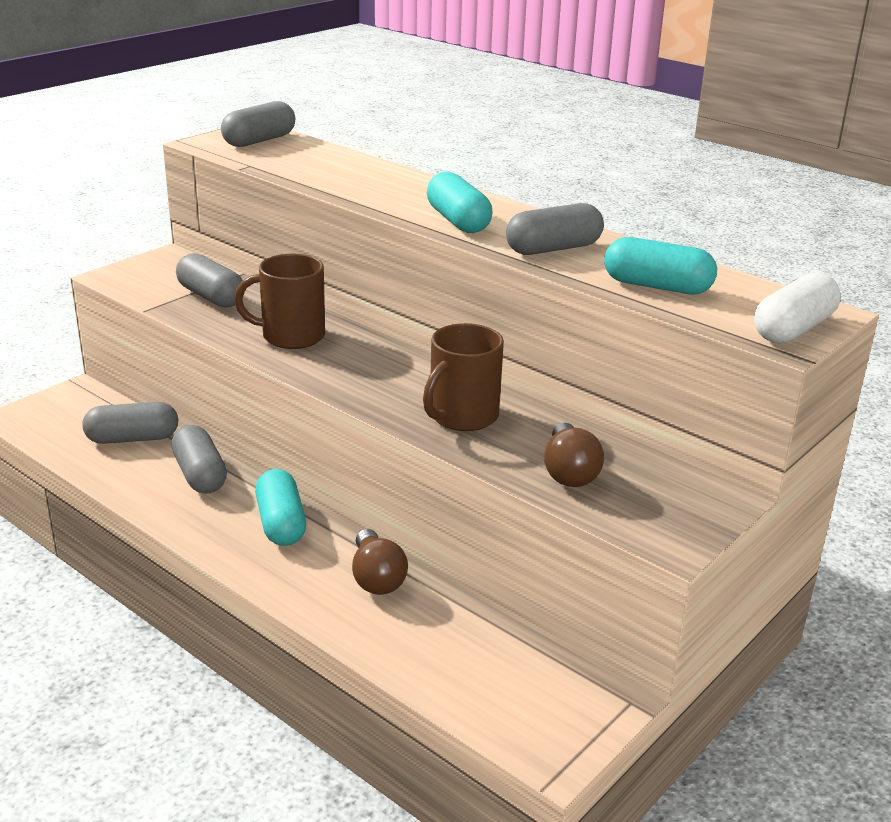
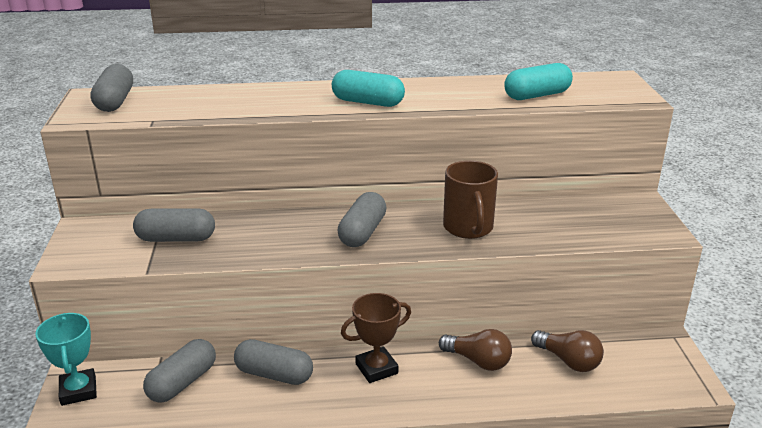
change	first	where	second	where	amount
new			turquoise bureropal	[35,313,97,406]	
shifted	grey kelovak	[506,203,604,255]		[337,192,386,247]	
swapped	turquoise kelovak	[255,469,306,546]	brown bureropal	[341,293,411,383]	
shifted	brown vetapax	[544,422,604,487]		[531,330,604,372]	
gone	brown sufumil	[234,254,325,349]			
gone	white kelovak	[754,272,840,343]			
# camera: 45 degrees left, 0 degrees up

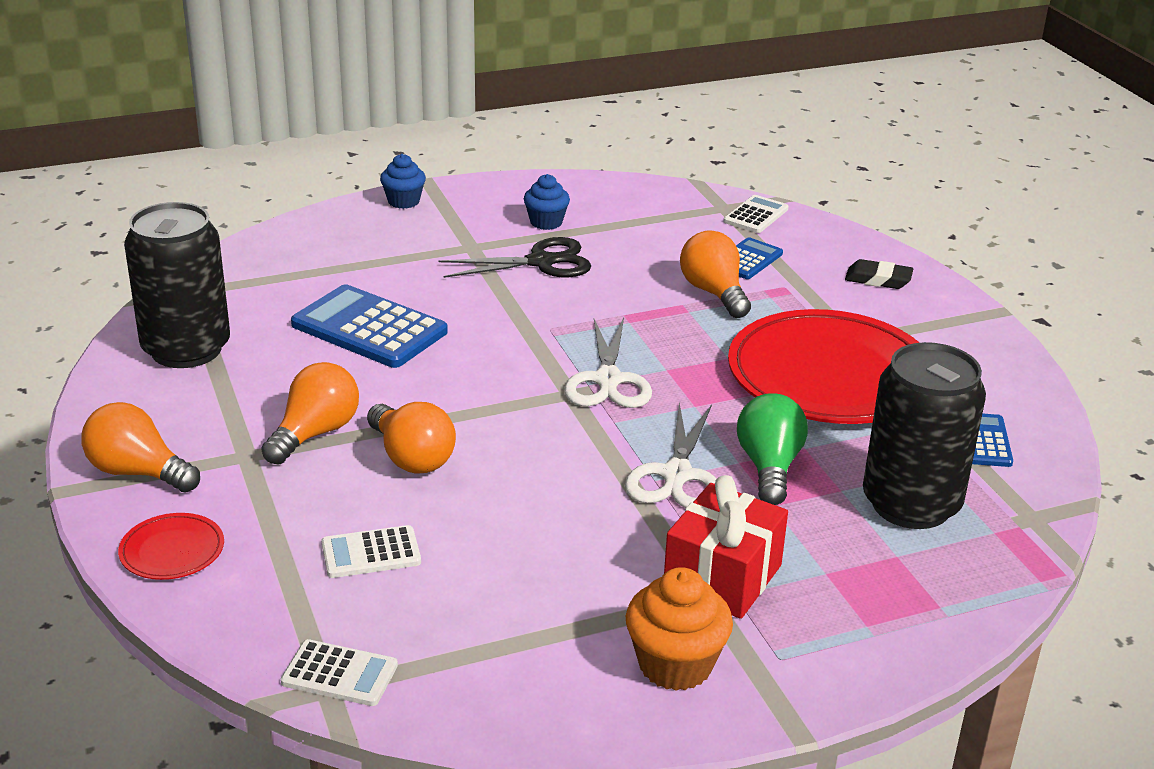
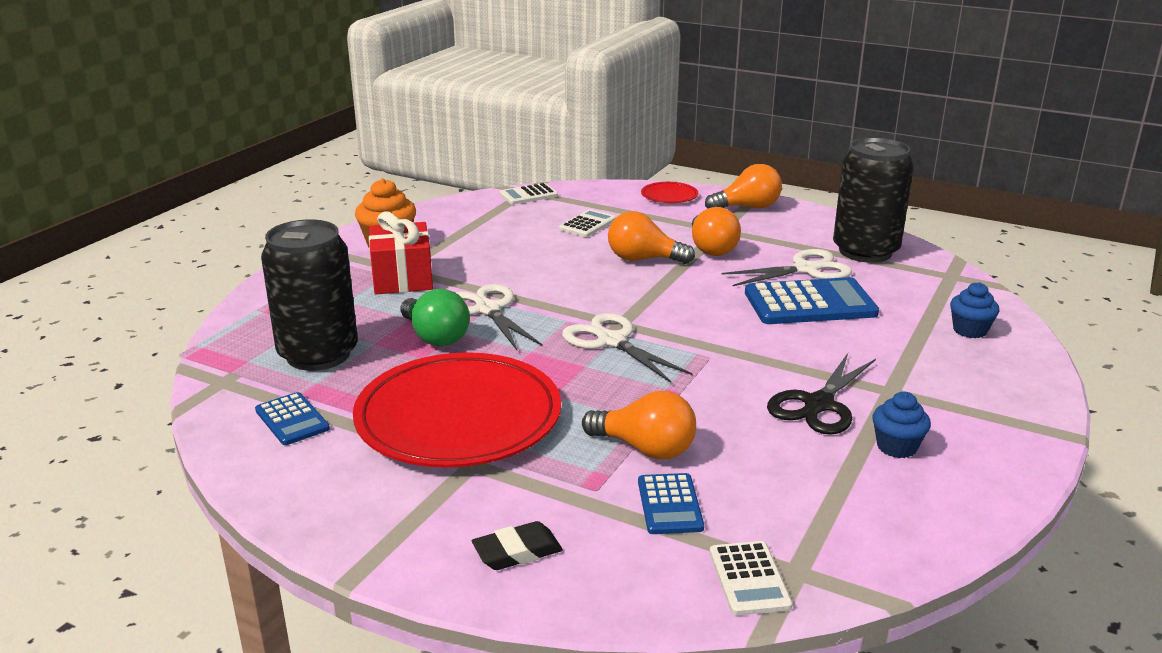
change	first	where	second	where	amount
new			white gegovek	[721,249,852,286]	
shifted	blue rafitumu	[380,154,426,209]		[950,282,999,338]	
# camera: 140 degrees right, 5 degrees down

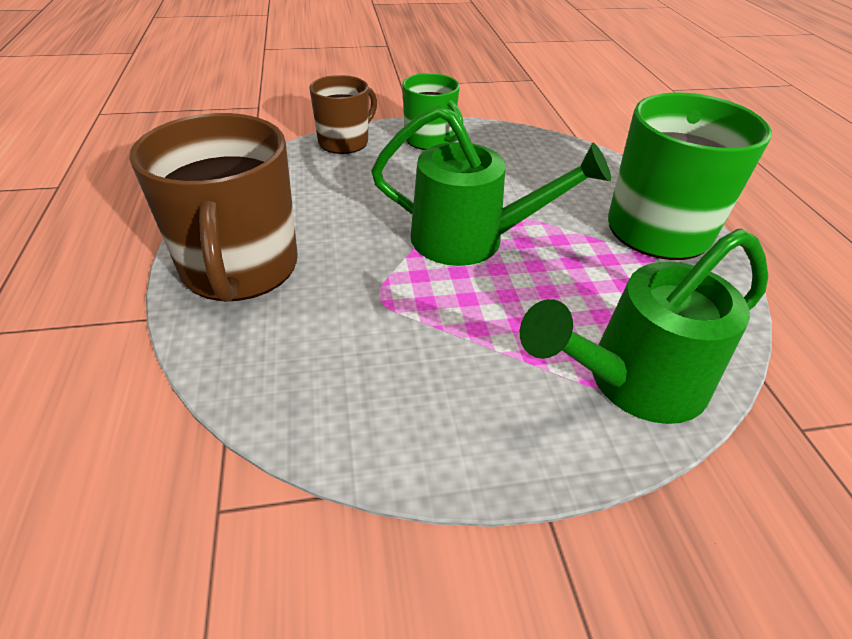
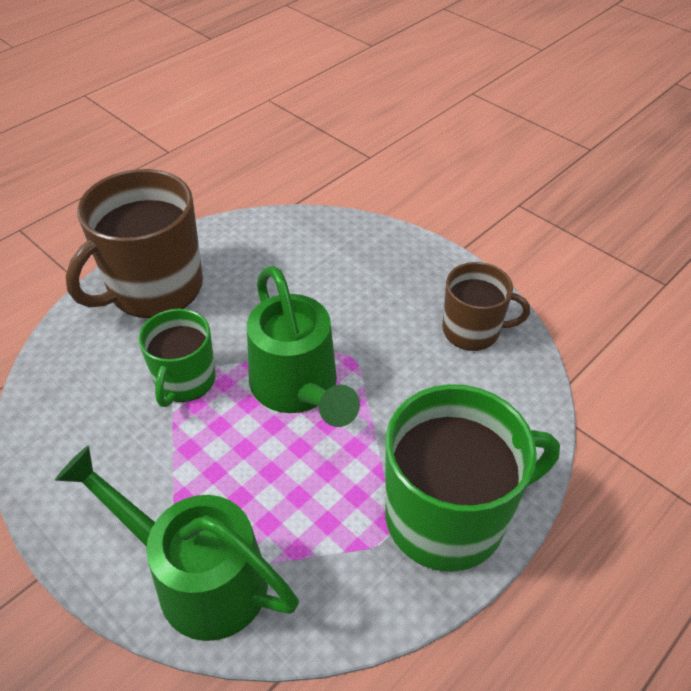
change	first	where	second	where	amount
shifted	green sufumil	[402,73,463,150]		[138,309,216,407]	
shifted	brown sufumil	[309,75,377,154]		[442,262,530,351]	
# camera: 55 degrees right, 5 degrees up

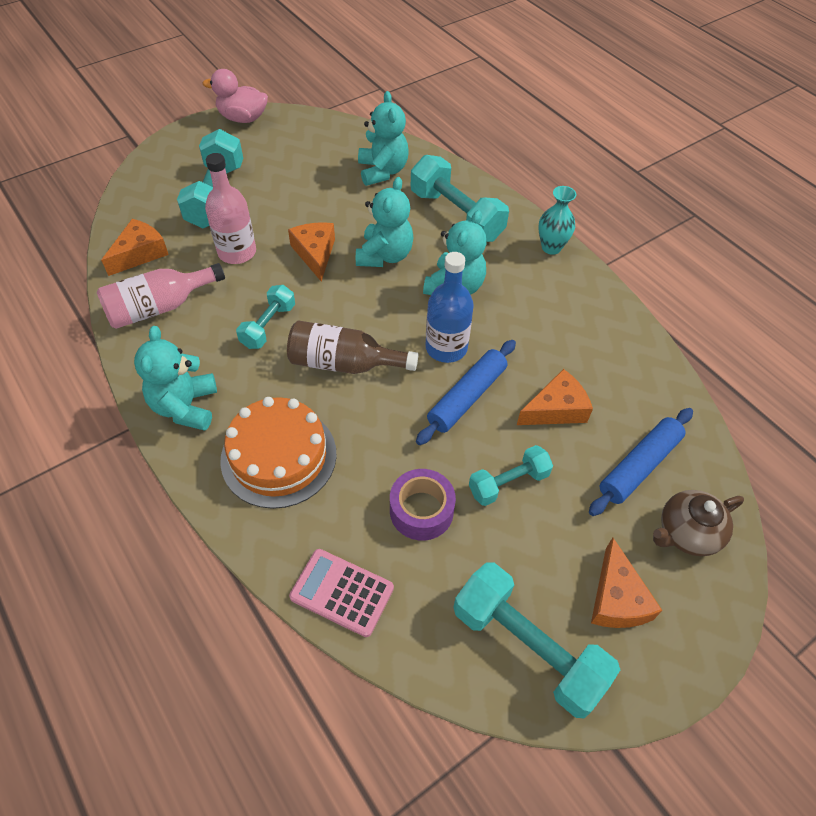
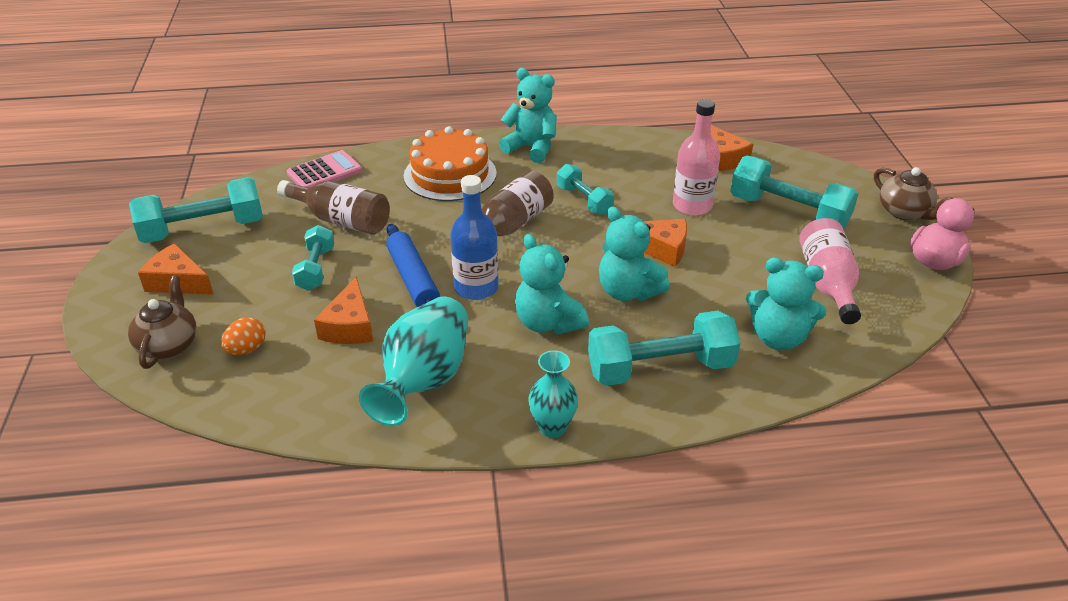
change	first	where	second	where	amount
swapped	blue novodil	[589,408,693,516]	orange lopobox	[221,317,266,355]	
swapped	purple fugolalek	[390,469,456,540]	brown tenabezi	[277,180,390,235]	
new			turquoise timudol	[359,297,468,426]	
shifted	pink tenabezi	[97,263,225,329]		[799,218,861,324]	
new			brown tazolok	[874,167,953,220]	
# camera: 120 degrees right, 15 degrees down

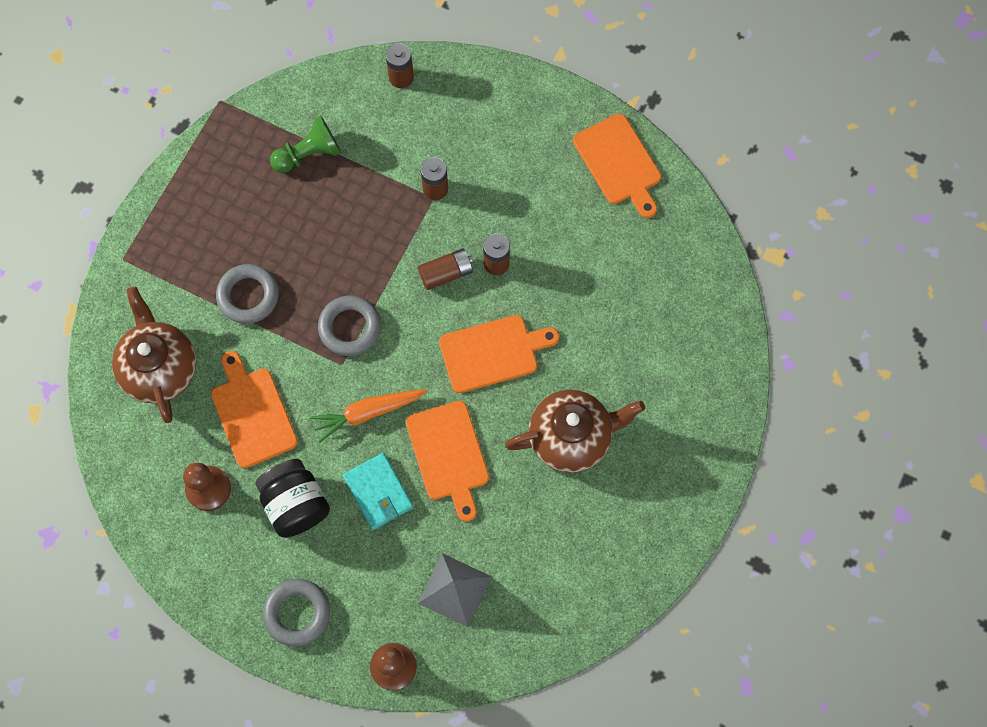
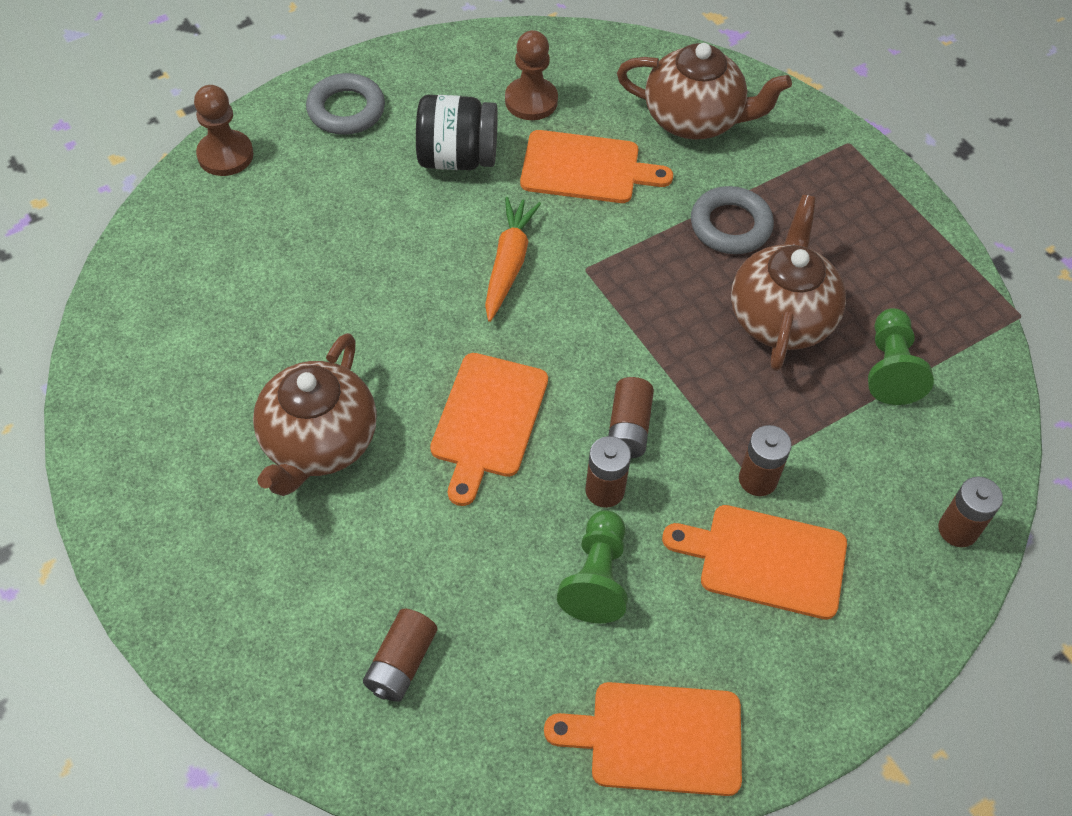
change	first	where	second	where	amount
new			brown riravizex	[363,609,437,702]	
new			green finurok	[557,510,628,623]	
shifted	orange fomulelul	[406,401,489,522]		[662,505,847,620]	
new			brown tazolok	[731,195,846,371]	
gone	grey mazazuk	[318,296,381,356]			
gone	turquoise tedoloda	[343,453,413,530]			
gone	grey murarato	[418,553,492,627]			
# camera: 120 degrees right, 15 degrees down

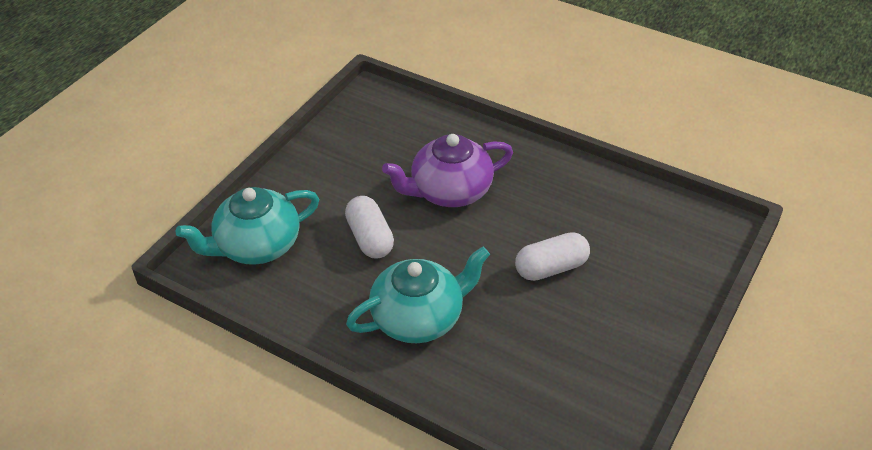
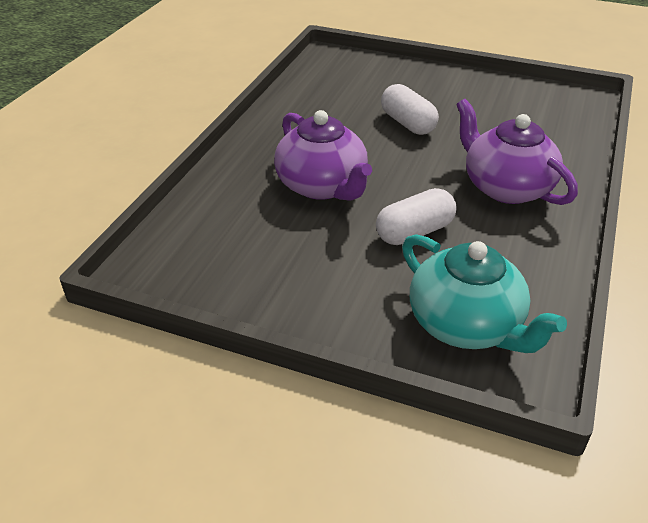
change	first	where	second	where	amount
repainted	turquoise tazolok	[346,246,490,343]	purple tazolok	[456,99,578,205]	
# camera: 100 degrees left, 5 degrees down

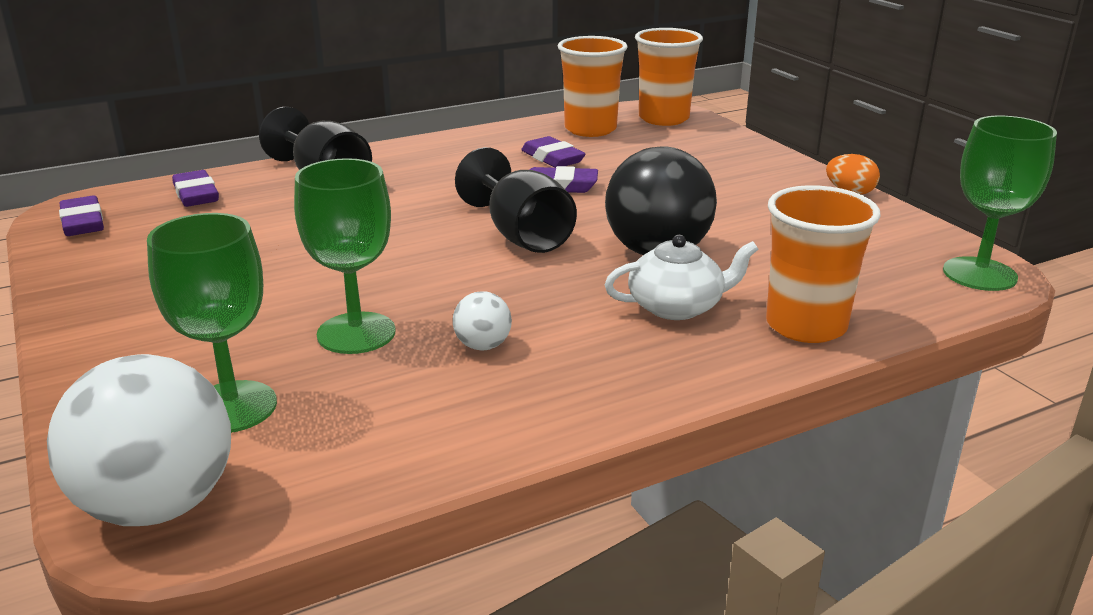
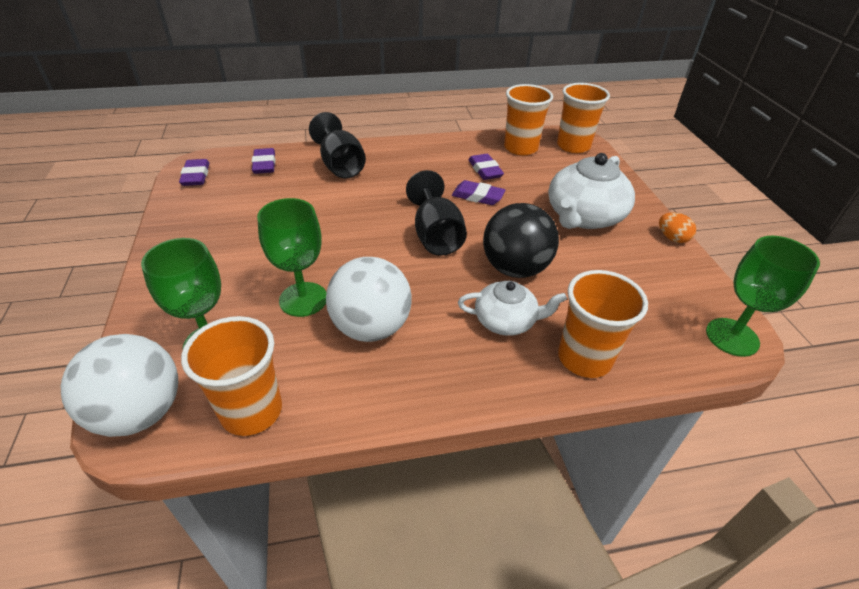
change	first	where	second	where	amount
new			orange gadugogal	[181,316,282,436]	
scaled	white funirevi	[453,291,512,350]		[326,257,412,342]	x2.20
new			white tazolok	[548,153,635,229]	
# camera: 15 degrees right, 15 degrees up

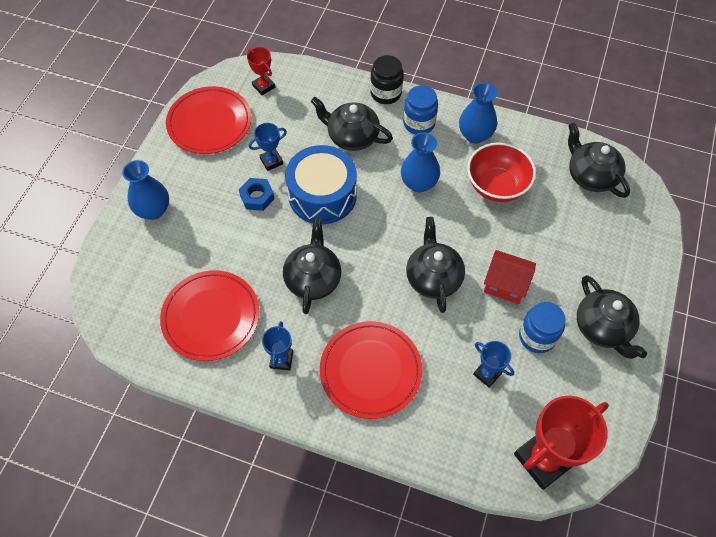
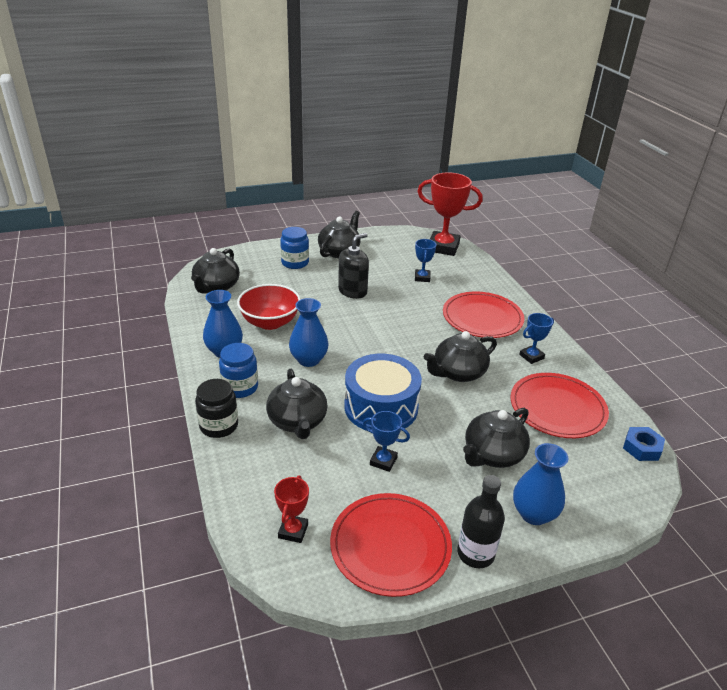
change	first	where	second	where	amount
shifted	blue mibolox	[519,302,566,353]		[280,227,309,269]	
swapped	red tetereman	[484,250,536,304]	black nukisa	[338,233,369,299]	
new			black tenabezi	[457,475,505,568]	
shifted	black tazolok	[406,217,465,313]		[463,408,530,468]	
shifted	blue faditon	[239,178,275,211]		[623,427,665,461]	
# camera: 130 degrees left, 25 degrees down

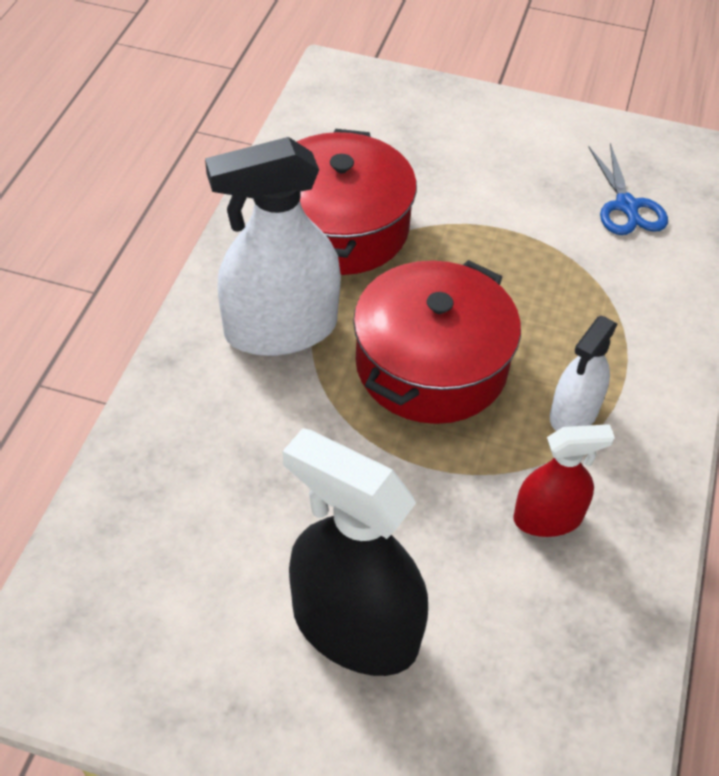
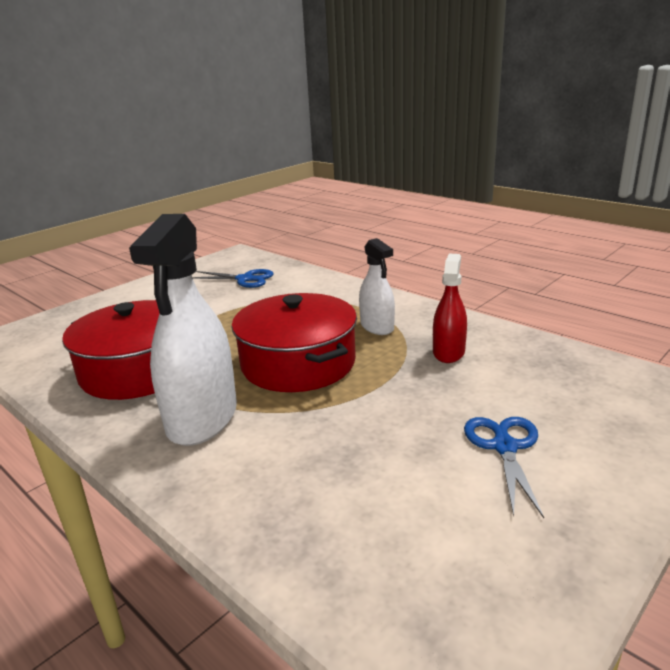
change	first	where	second	where	amount
swapped	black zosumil	[283,428,428,676]	blue gegovek	[464,417,544,518]	
# camera: 60 degrees left, 25 degrees down

